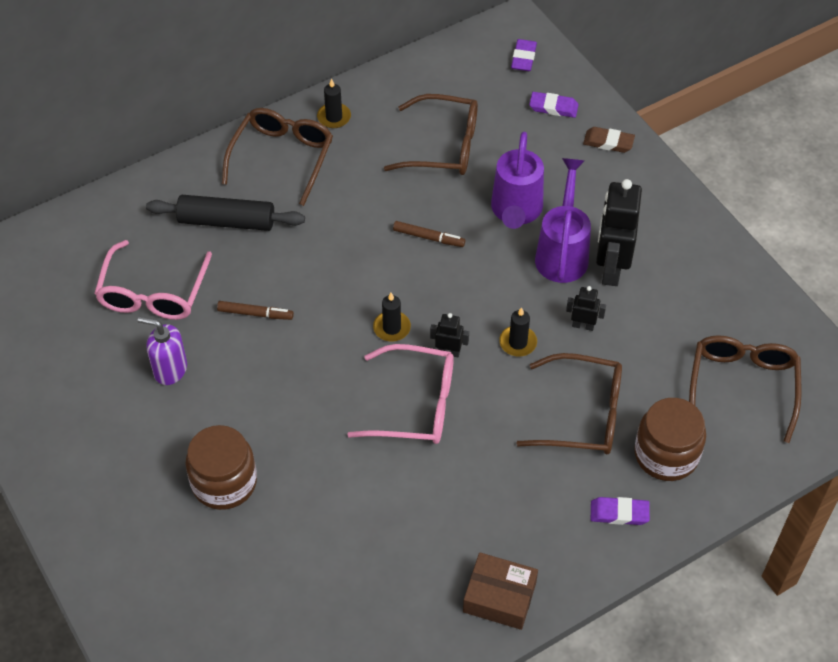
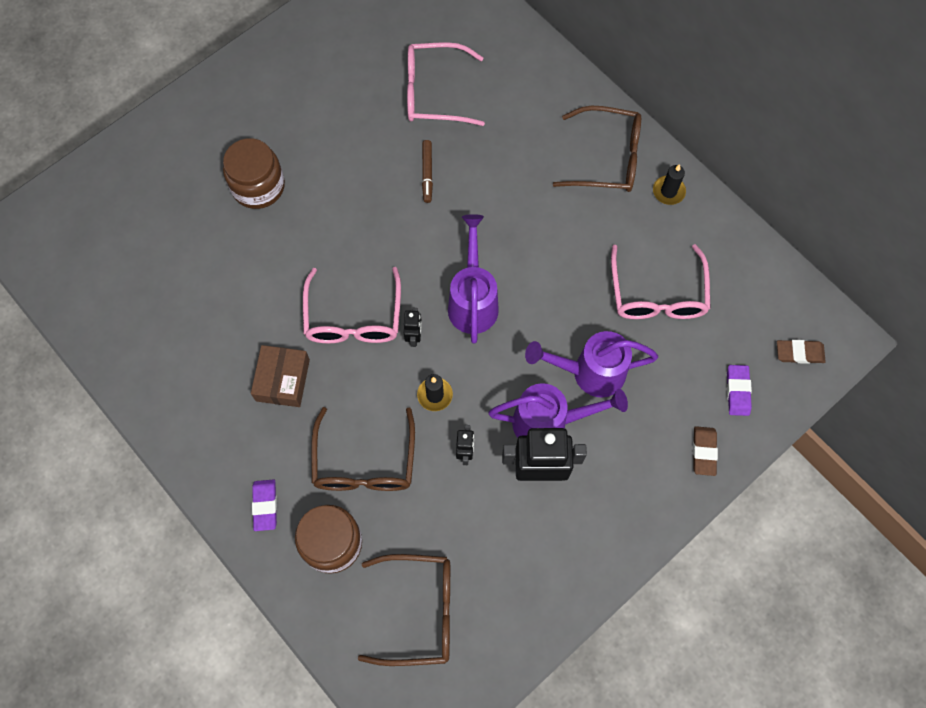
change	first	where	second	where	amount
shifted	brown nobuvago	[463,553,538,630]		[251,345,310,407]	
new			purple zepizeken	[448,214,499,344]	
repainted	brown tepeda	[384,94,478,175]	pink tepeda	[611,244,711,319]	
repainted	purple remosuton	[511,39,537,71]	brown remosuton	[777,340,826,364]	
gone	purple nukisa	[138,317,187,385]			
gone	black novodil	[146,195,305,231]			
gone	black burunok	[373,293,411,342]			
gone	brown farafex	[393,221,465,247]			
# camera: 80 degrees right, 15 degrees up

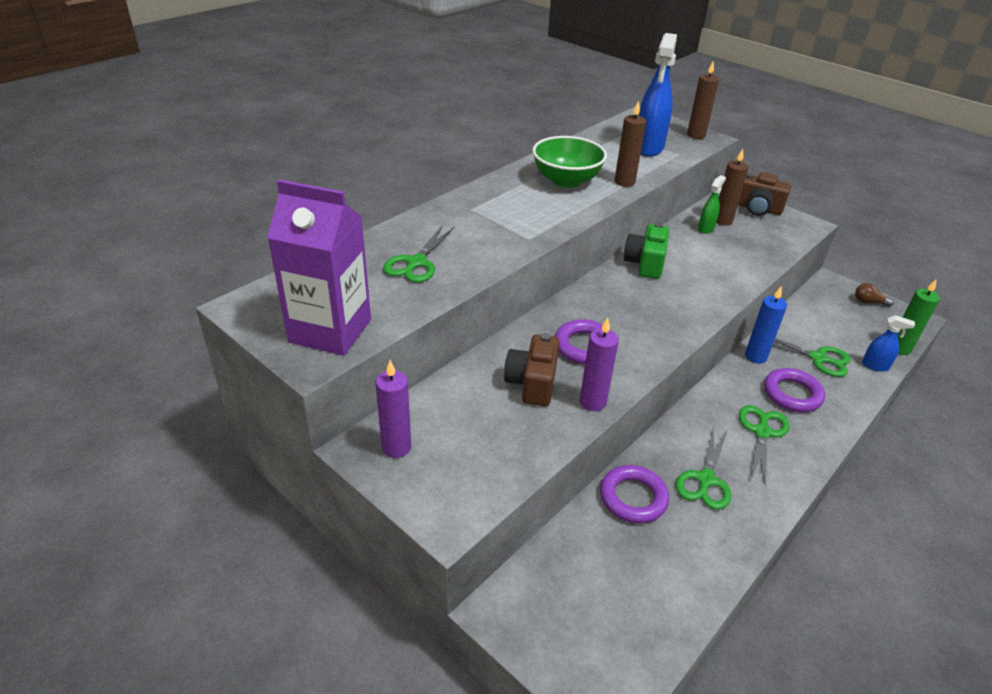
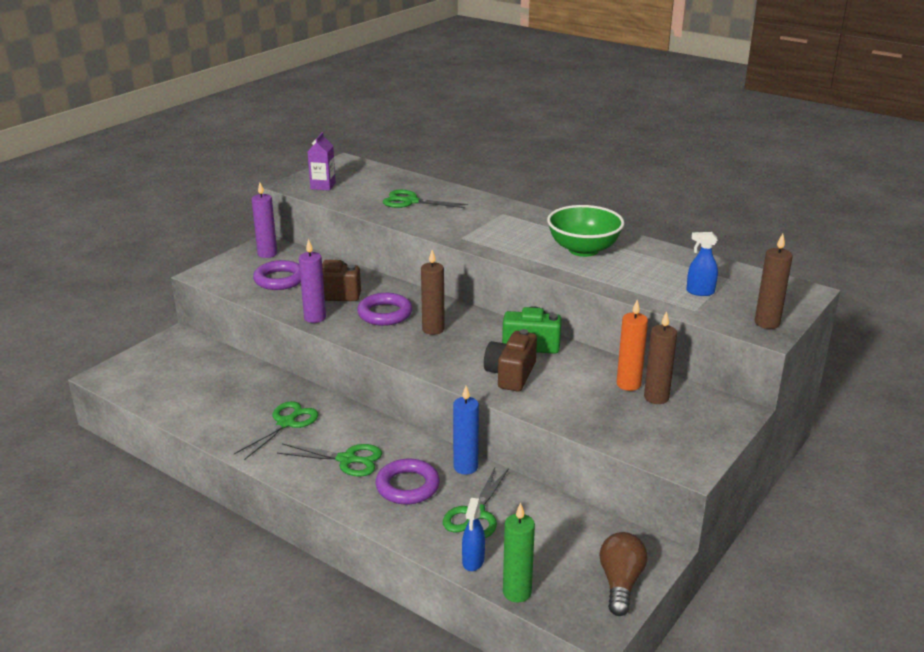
change	first	where	second	where	amount
rotated	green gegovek	[676,426,731,510]		[234,401,318,460]	105 degrees clockwise
shifted	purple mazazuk	[600,465,669,523]		[253,260,301,290]	
scaled	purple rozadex	[267,180,371,356]		[307,132,336,191]	x0.50
shifted	brown burunok	[615,100,646,187]		[421,250,445,335]	
shifted	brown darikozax	[738,172,791,216]		[484,329,537,392]	
scaled	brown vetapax	[855,283,894,307]		[600,532,647,616]	x1.62
swapped	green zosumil	[698,175,726,234]	orange burunok	[617,300,648,391]	
scaled	blue zosumil	[638,33,677,157]		[686,232,718,296]	x0.49
# camera: 85 degrees right, 10 degrees down

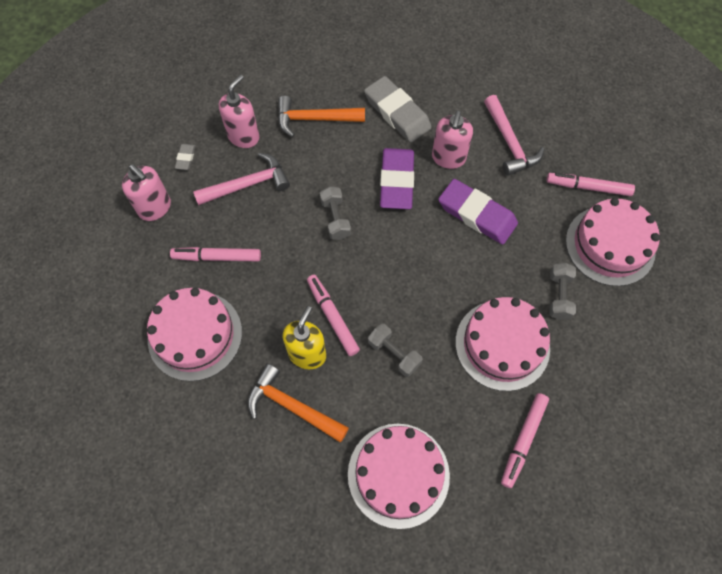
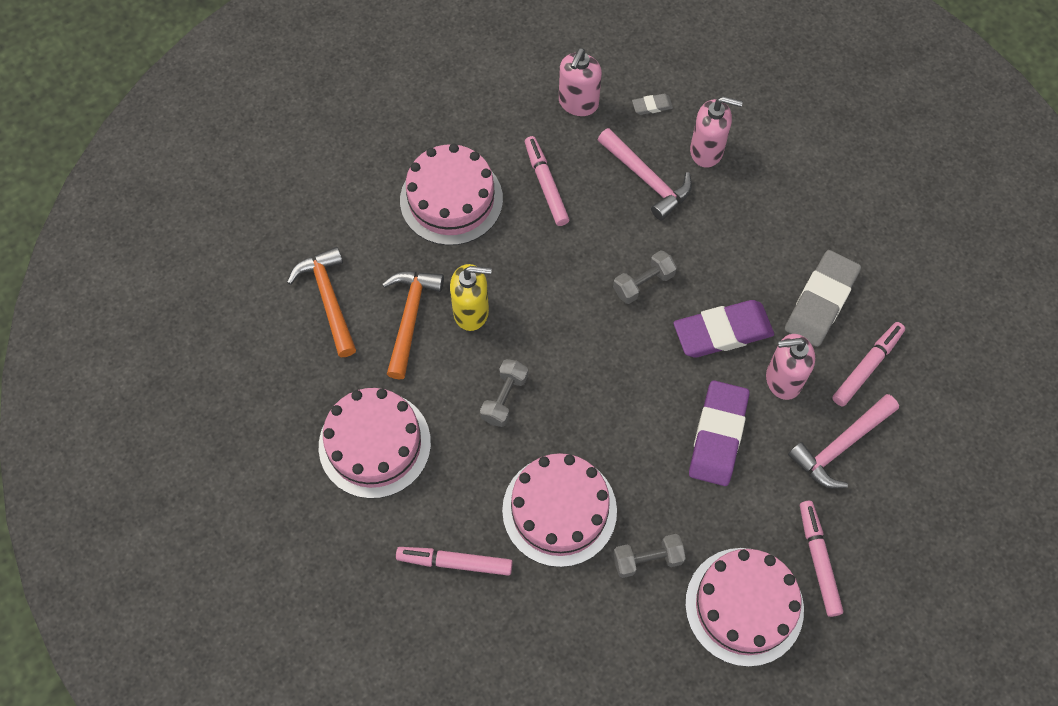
change	first	where	second	where	amount
shifted	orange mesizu	[278,96,365,137]		[287,247,356,357]	
shifted	pink farafex	[307,275,360,356]		[832,322,905,406]	
# camera: 70 degrees right, 0 degrees up

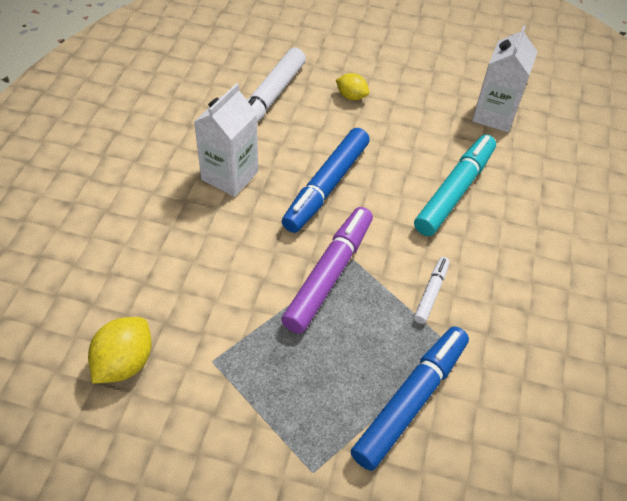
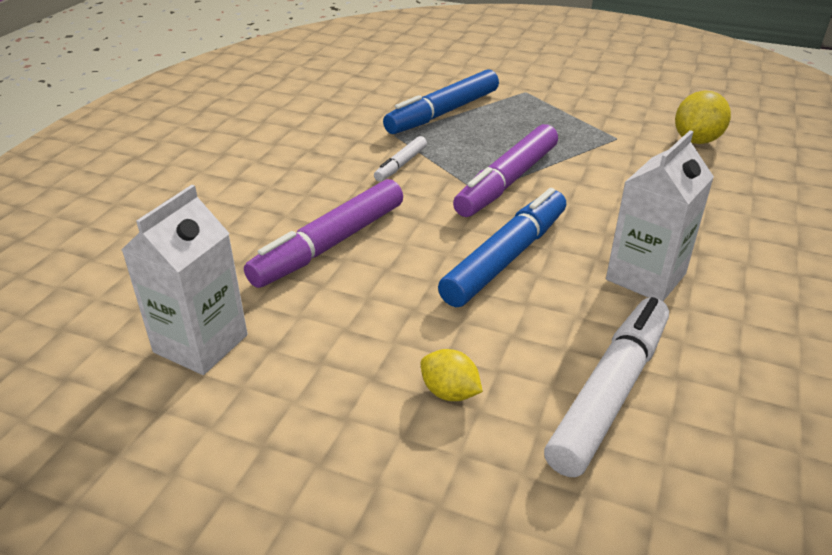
change	first	where	second	where	amount
repainted	turquoise farafex	[414,135,496,236]	purple farafex	[244,179,403,288]	
# camera: 170 degrees left, 15 degrees down

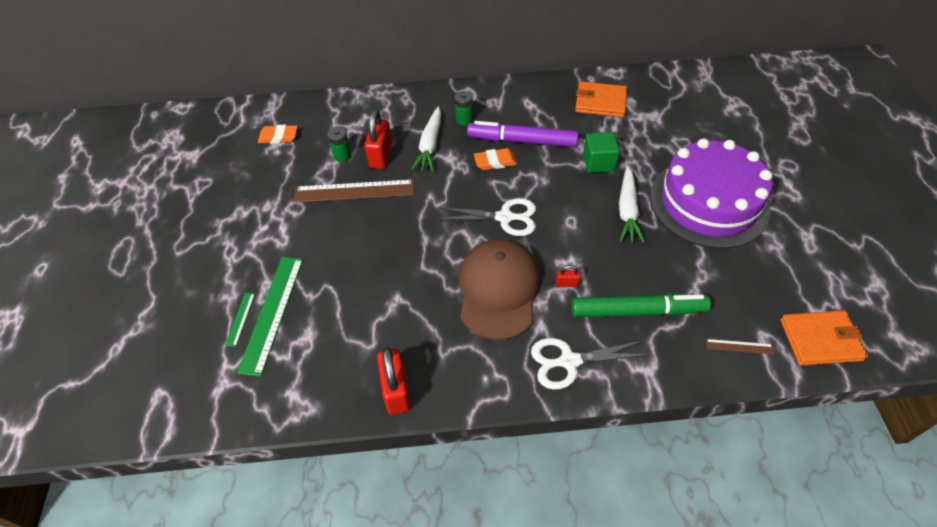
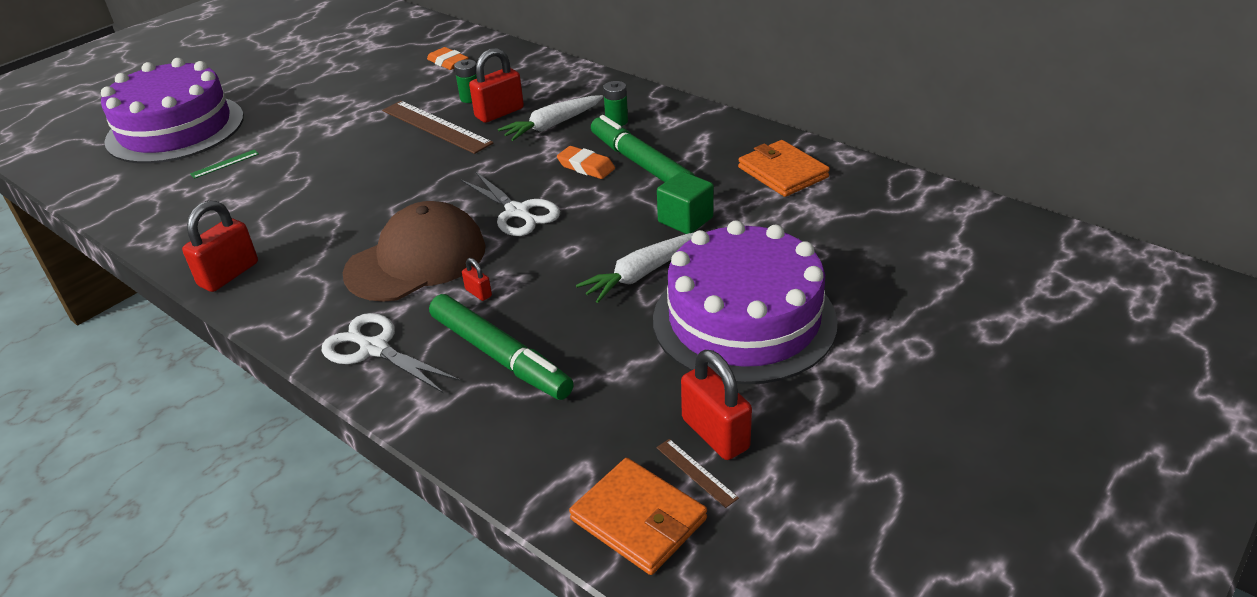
change	first	where	second	where	amount
new			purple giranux	[101,58,244,164]	
repainted	purple farafex	[467,121,579,147]	green farafex	[591,115,695,182]	
shifted	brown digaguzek	[706,339,774,354]		[656,439,739,508]	
new			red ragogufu	[681,350,752,460]	
gone	green digaguzek	[237,257,303,377]			
# camera: 45 degrees right, 15 degrees down

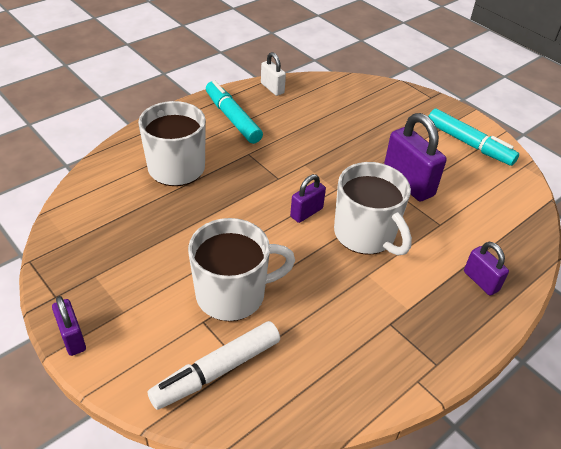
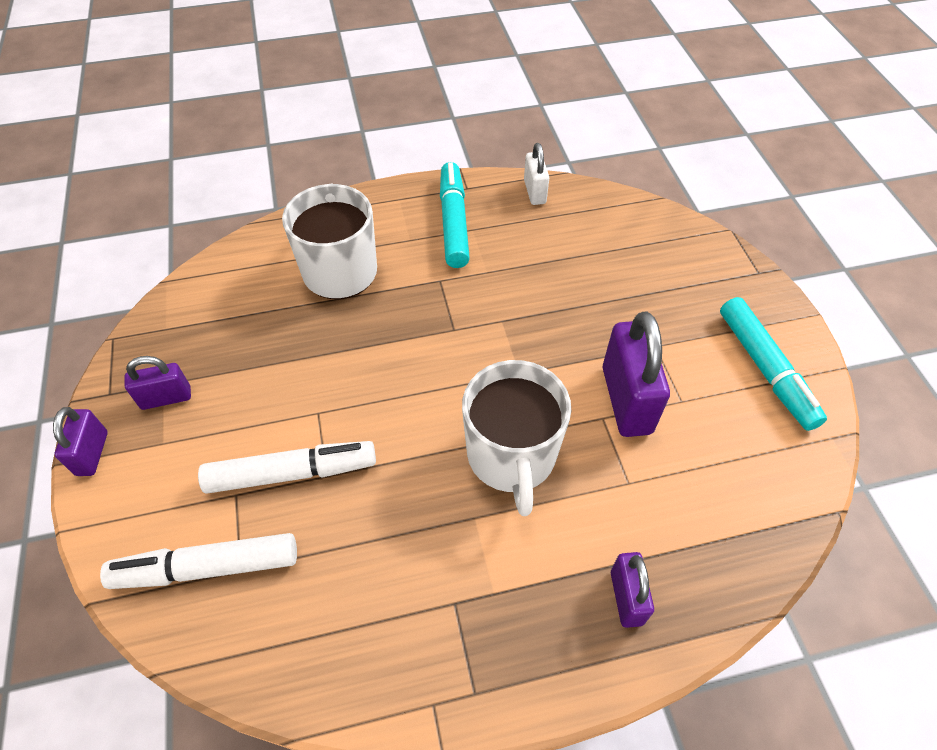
change	first	where	second	where	amount
shifted	purple ragogufu	[290,174,326,223]		[124,356,191,410]	
swapped	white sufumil	[188,218,295,321]	white farafex	[198,441,376,494]	
# camera: 30 degrees right, 10 degrees up

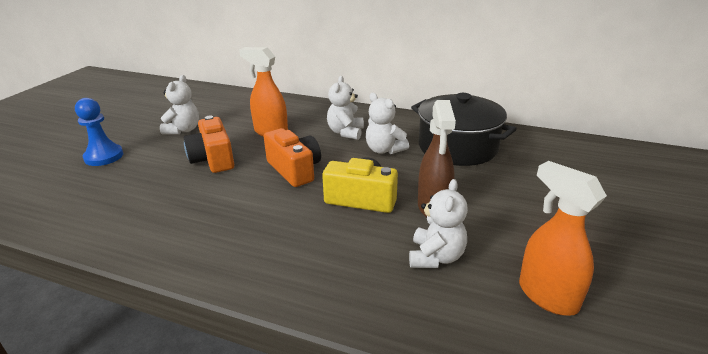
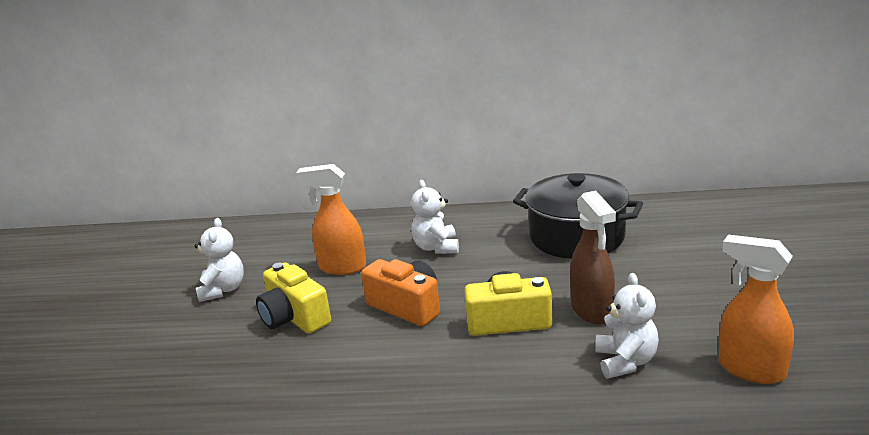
change	first	where	second	where	amount
repainted	orange darikozax	[184,115,234,173]	yellow darikozax	[256,262,331,334]	
gone	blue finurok	[75,98,123,166]			
gone	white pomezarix	[366,93,409,154]			
# camera: 15 degrees left, 5 degrees down

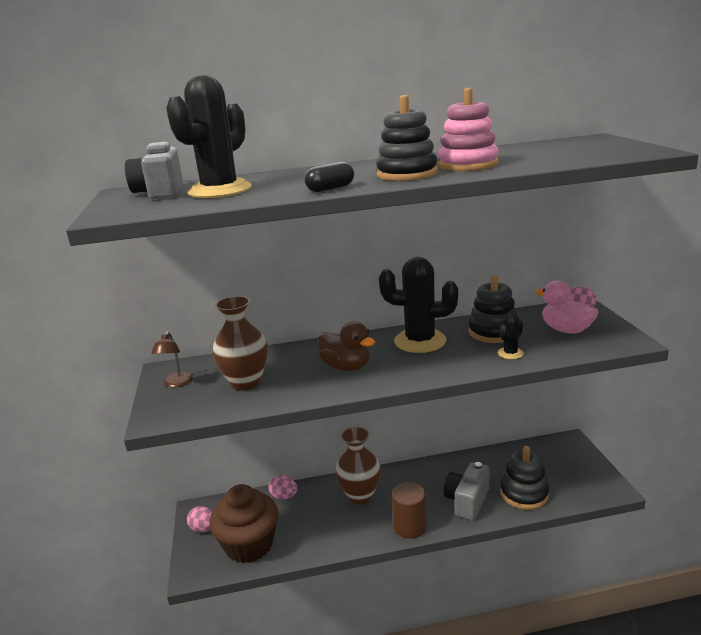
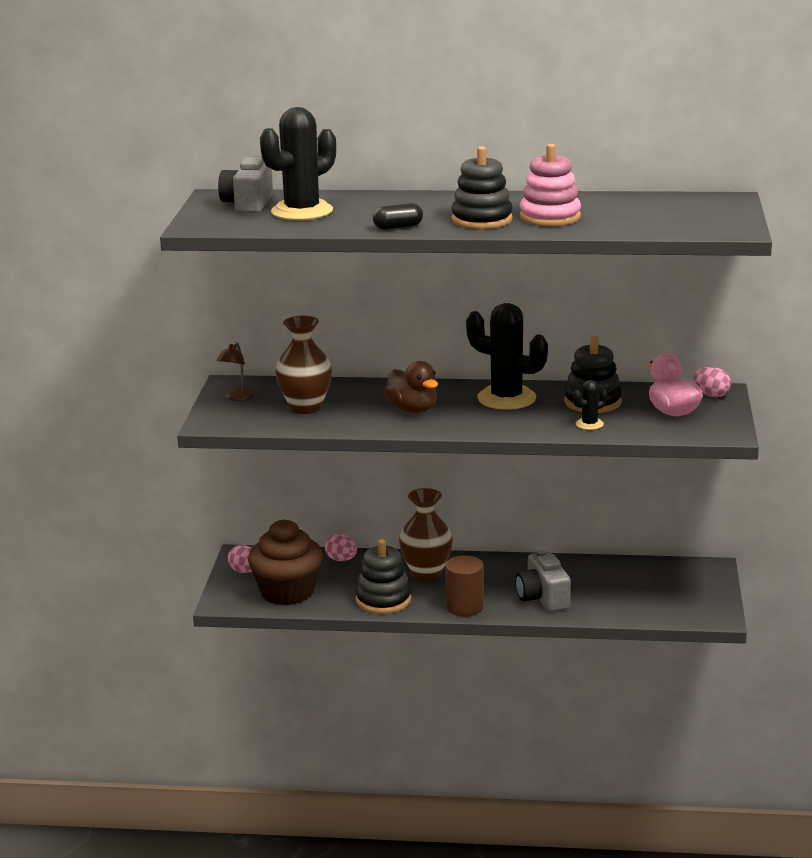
change	first	where	second	where	amount
shifted	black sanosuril	[500,446,549,510]		[356,539,411,614]	
rotated	grey darikozax	[444,462,490,520]		[515,550,571,612]	60 degrees counterclockwise
# camera: 15 degrees right, 0 degrees up

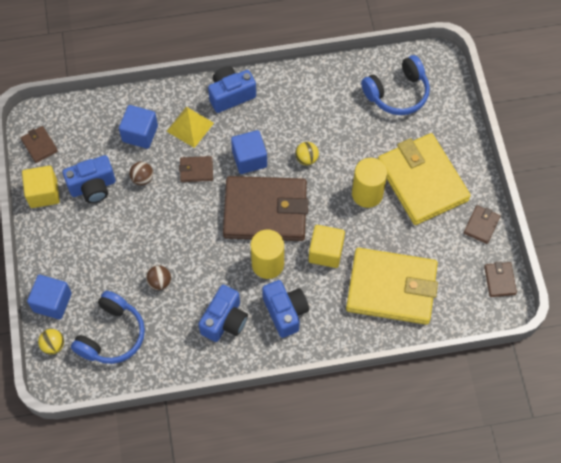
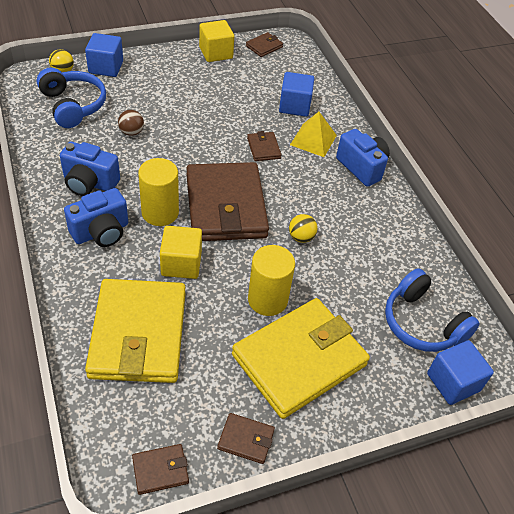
change	first	where	second	where	amount
rotated	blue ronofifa	[71,291,145,364]		[37,68,106,128]	135 degrees counterclockwise
shifted	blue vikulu	[231,130,267,174]		[427,340,494,405]	
gone	blue darikozax	[63,155,116,203]			
gone	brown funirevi	[129,162,153,185]			
# camera: 75 degrees right, 15 degrees down

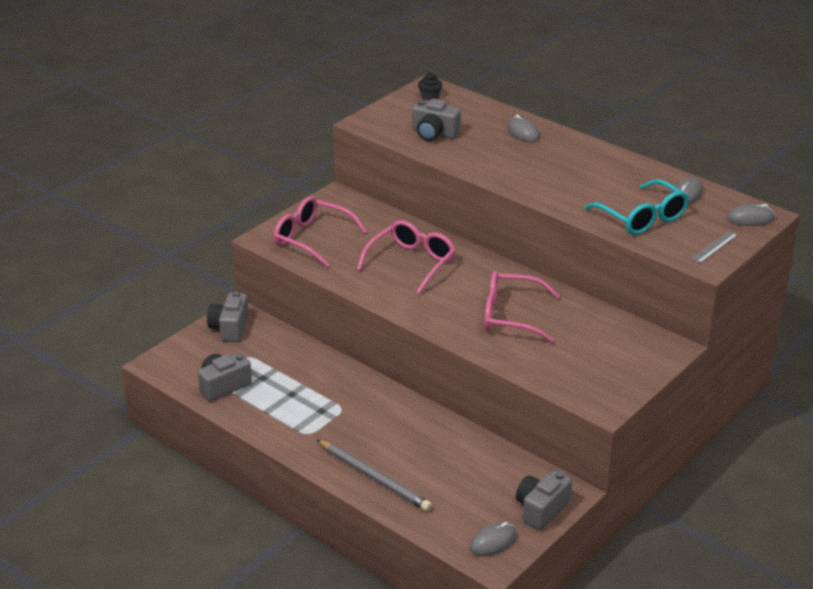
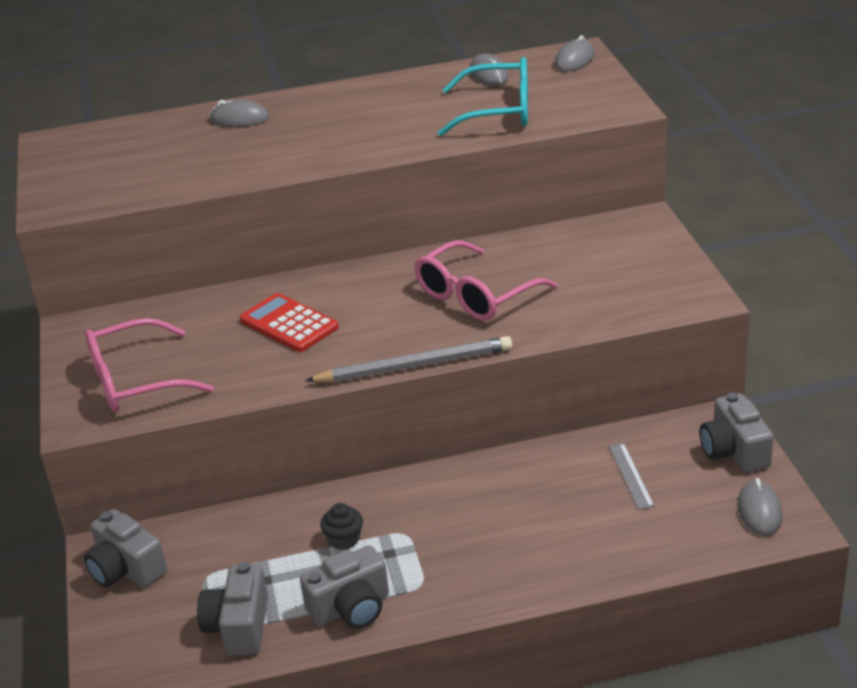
change	first	where	second	where	amount
swapped	pink tepeda	[357,220,456,294]	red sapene	[240,293,339,352]	
shifted	grey darikozax	[412,99,461,141]		[300,545,389,629]	
shifted	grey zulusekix	[317,439,432,512]		[305,336,512,383]	
shifted	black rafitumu	[418,72,442,101]		[320,503,363,550]	
shifted	grey digaguzek	[690,230,738,263]		[609,443,654,510]	
# camera: 50 degrees left, 0 degrees up

